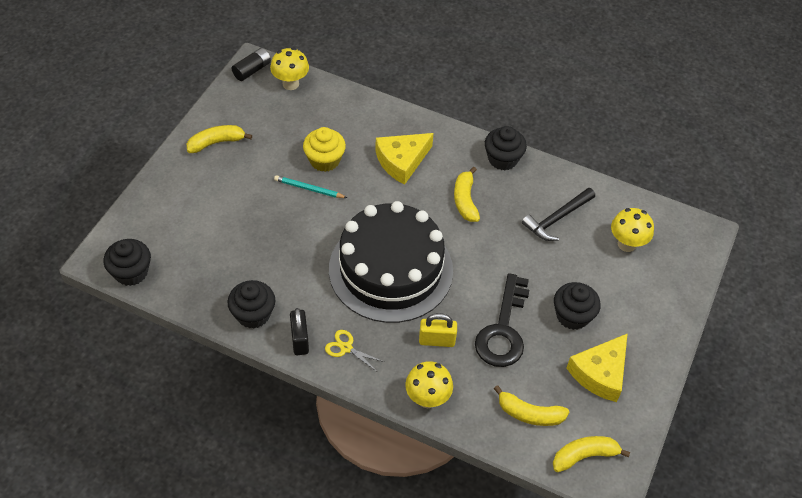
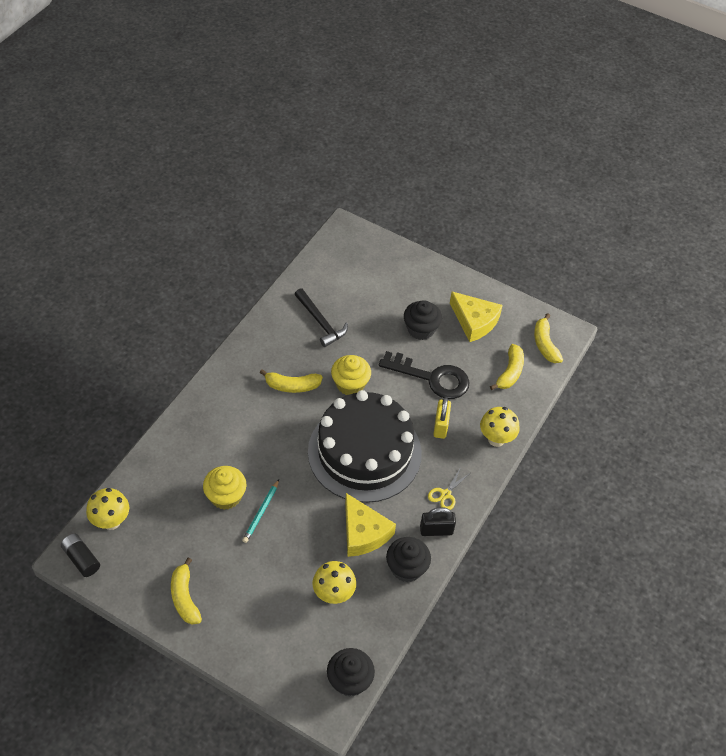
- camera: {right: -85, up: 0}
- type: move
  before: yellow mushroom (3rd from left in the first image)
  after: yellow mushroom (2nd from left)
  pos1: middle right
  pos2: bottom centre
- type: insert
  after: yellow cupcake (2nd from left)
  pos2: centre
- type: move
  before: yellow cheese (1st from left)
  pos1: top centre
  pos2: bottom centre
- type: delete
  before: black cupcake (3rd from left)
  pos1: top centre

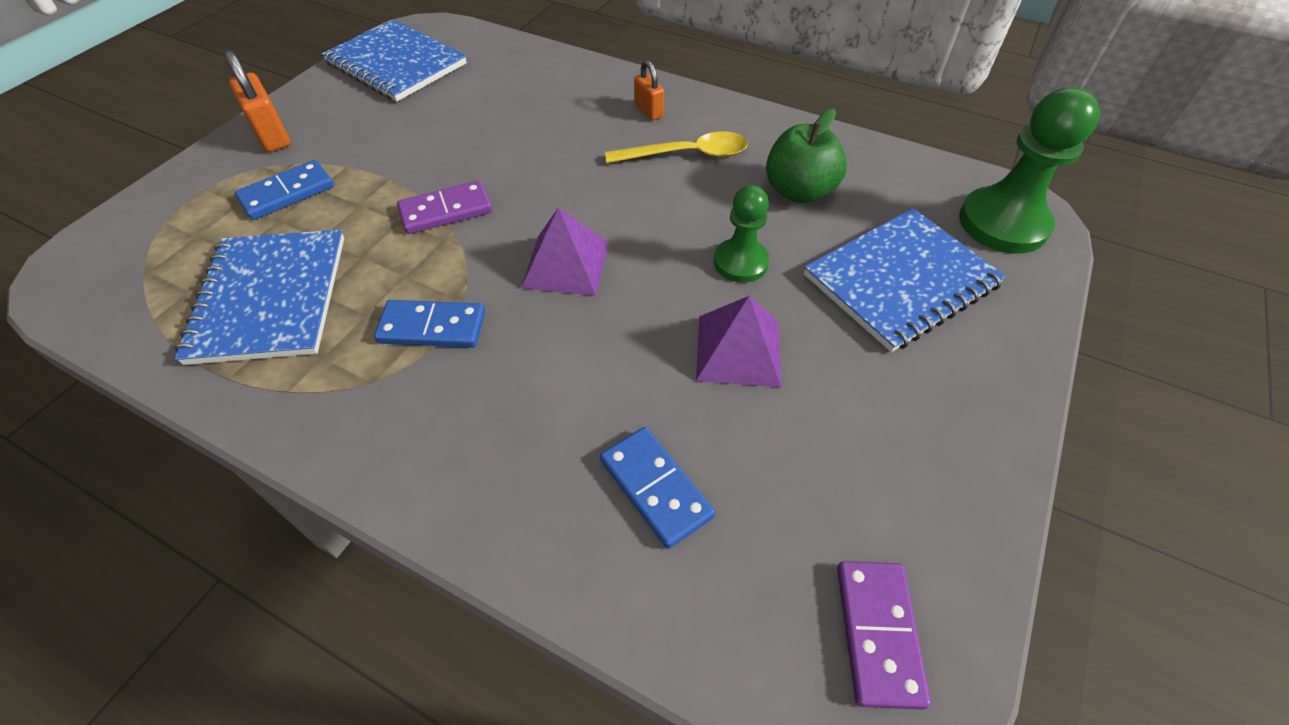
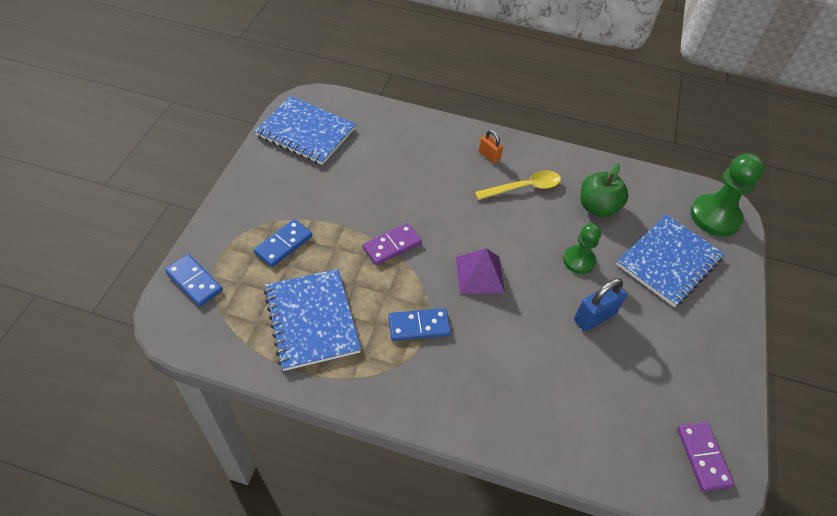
- camera: {right: -15, up: 0}
- type: move
  before: blue domino (3rd from left in the first image)
  after: blue domino (1st from left)
  pos1: bottom centre
  pos2: middle left
- type: replace
  before: purple pyramid (2nd from left)
  after: blue padlock
  pos1: centre
  pos2: middle right
- type: delete
  before: orange padlock (1st from left)
  pos1: top left

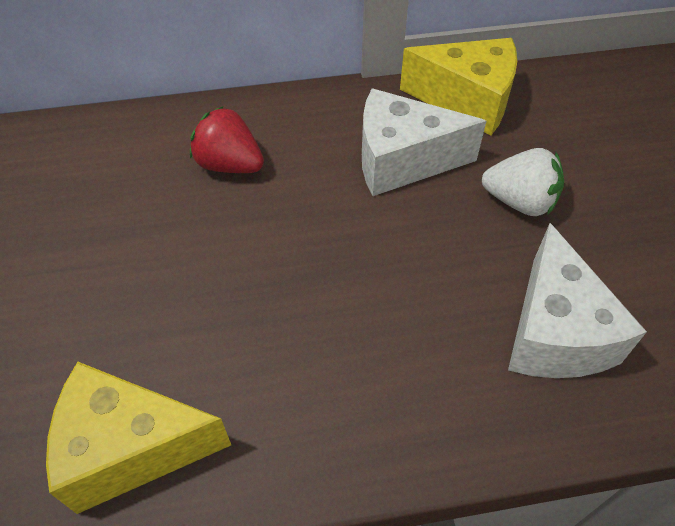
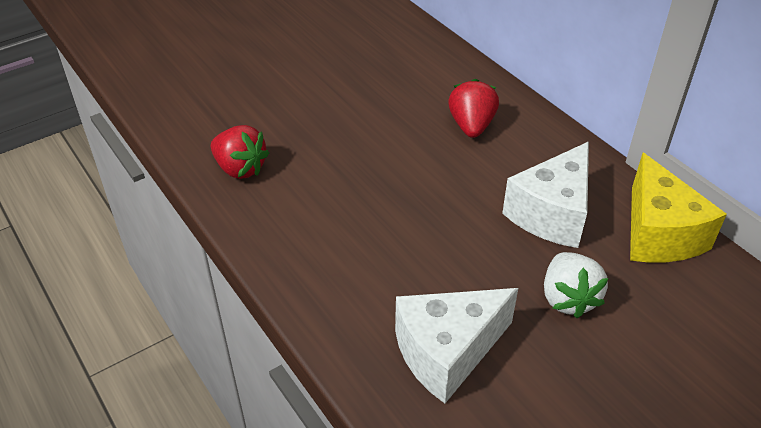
- camera: {right: 65, up: -10}
- type: replace
  before: yellow cheese (1st from left)
  after: red strawberry (1st from left)
  pos1: bottom left
  pos2: middle left
- type: rotate
  before: white cheese (1st from left in the first image)
  pos1: top centre
  pos2: middle right
  turn: -120

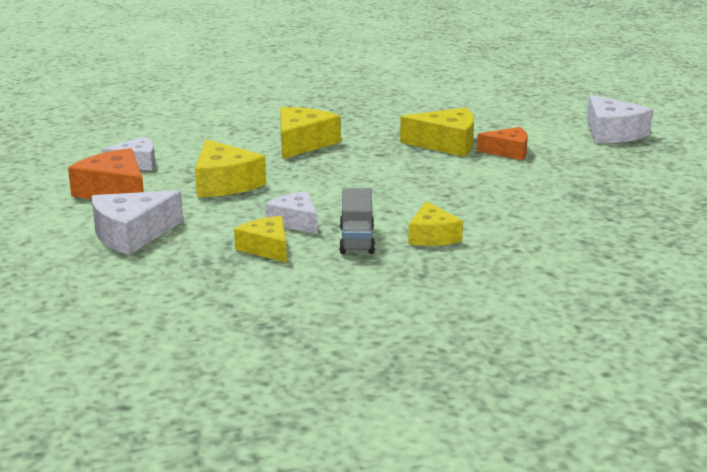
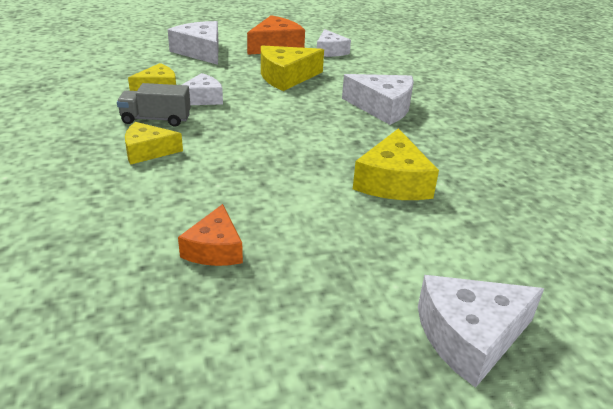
- camera: {right: 90, up: 10}
- type: move
  before: orange cheese (2nd from left in the first image)
  after: orange cheese (1st from left)
  pos1: top right
  pos2: centre
- type: recolor
  before: yellow cheese (3rd from left)
  after: white cheese (4th from left)
  pos1: top centre
  pos2: top centre

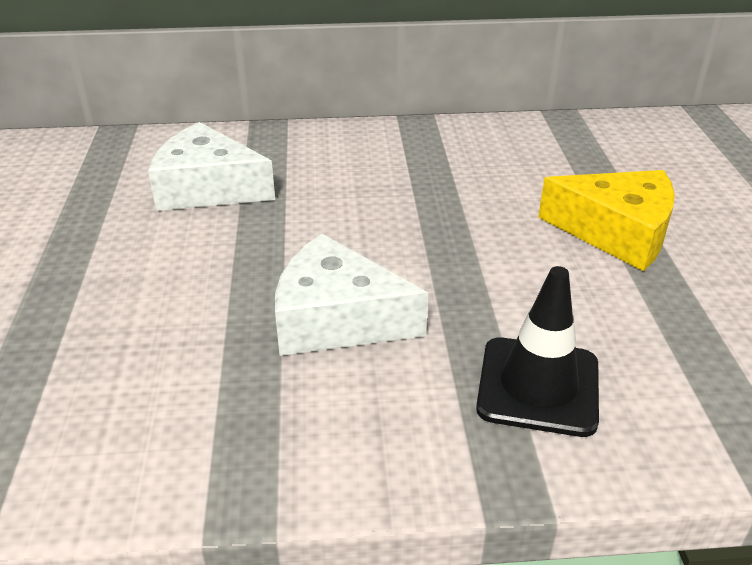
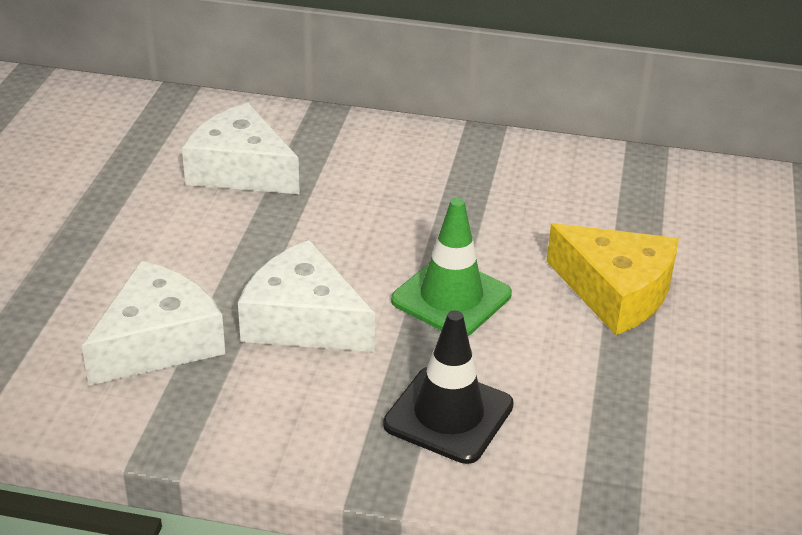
- camera: {right: 15, up: 0}
- type: insert
  after: white cheese (1st from left)
  pos2: middle left
- type: insert
  after: green traffic cone
  pos2: centre

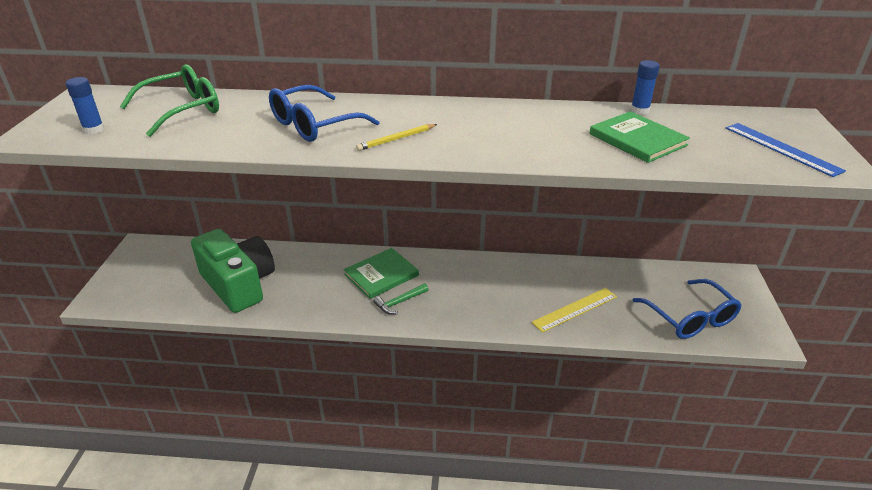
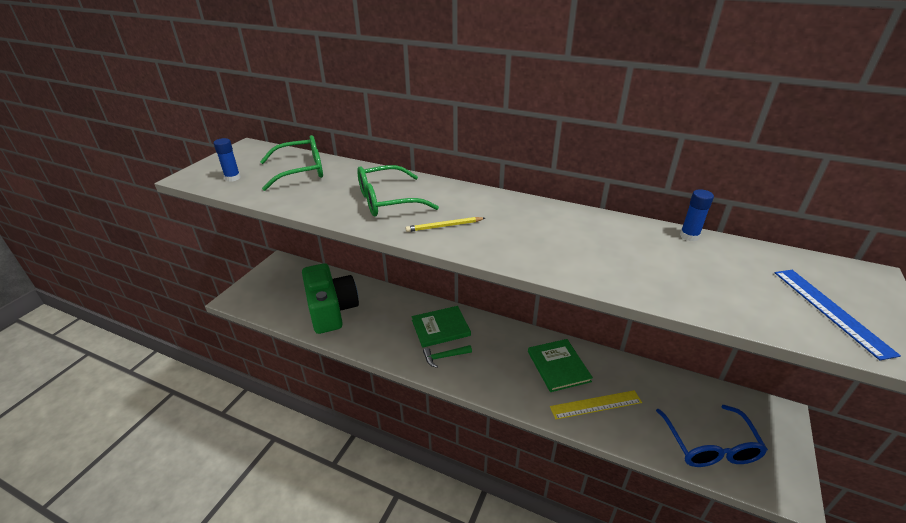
- camera: {right: 20, up: 0}
- type: recolor
  before: blue glasses (1st from left)
  after: green glasses (2nd from left)
  pos1: top centre
  pos2: centre
- type: move
  before: green book (2nd from left)
  pos1: top right
  pos2: bottom centre

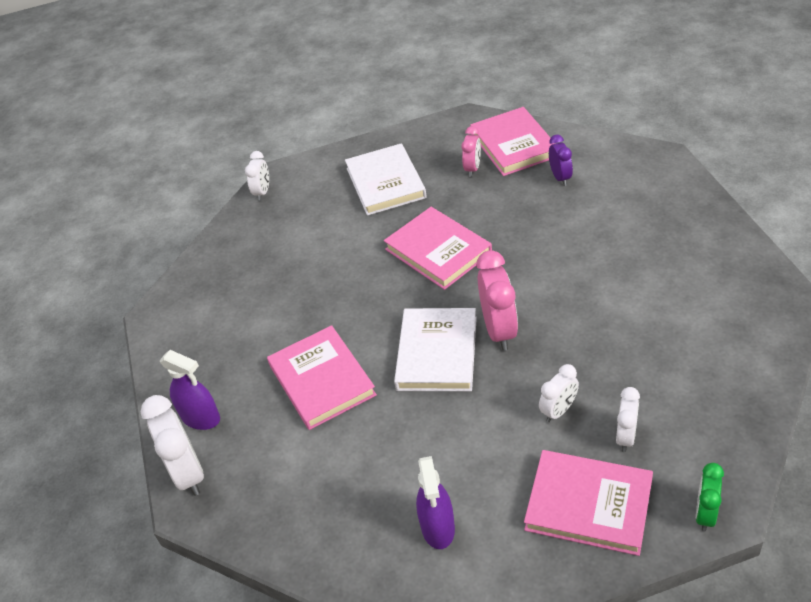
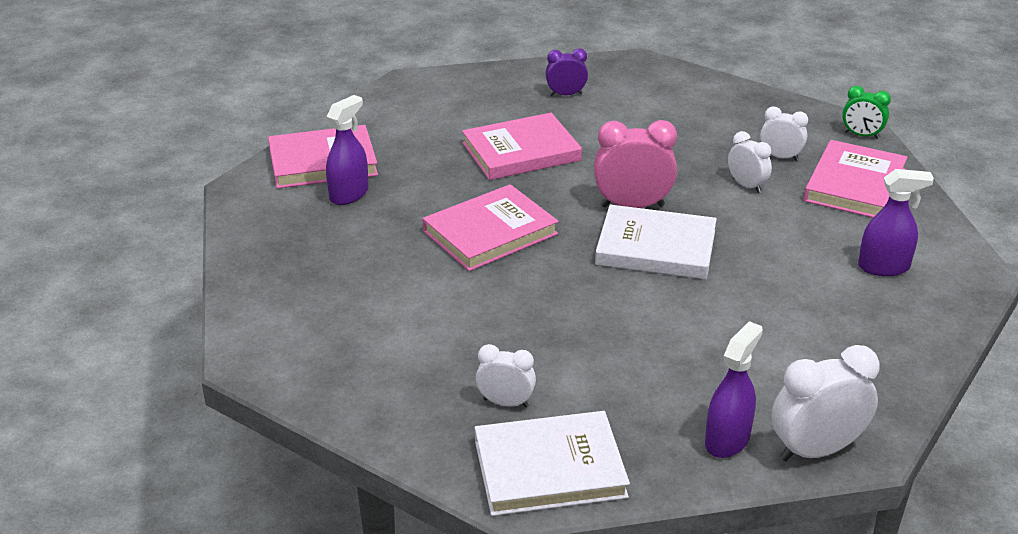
- camera: {right: -90, up: -10}
- type: replace
  before: pink clock (1st from left)
  after: purple spray bottle (1st from left)
  pos1: top centre
  pos2: top centre
- type: move
  before: pink book (1st from left in the first image)
  after: pink book (3rd from left)
  pos1: centre
  pos2: top centre
- type: move
  before: white book (1st from left)
  pos1: top centre
  pos2: bottom centre
- type: move
  before: white clock (2nd from left in the first image)
  after: white clock (1st from left)
  pos1: top left
  pos2: bottom centre
- type: move
  before: purple clock
  pos1: top right
  pos2: top centre

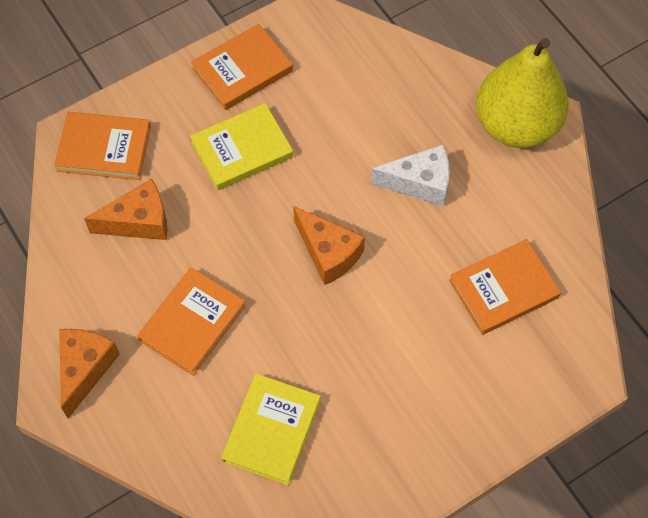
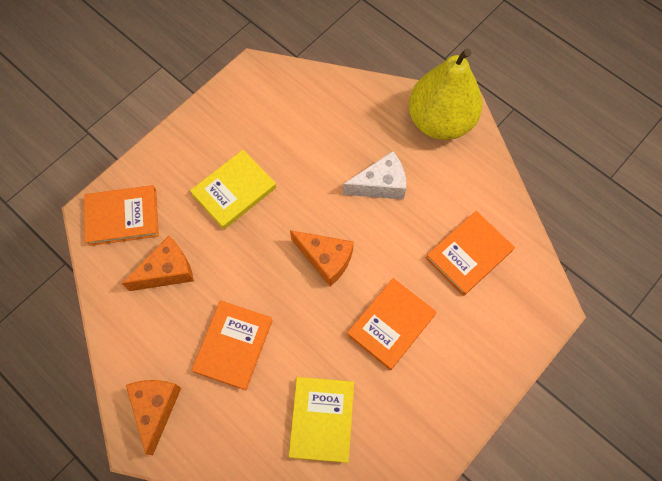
- camera: {right: -15, up: 5}
- type: move
  before: orange book (3rd from left)
  pos1: top centre
  pos2: bottom centre

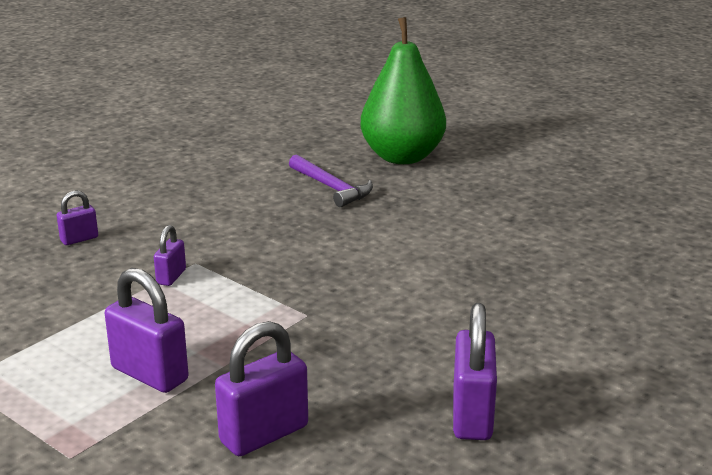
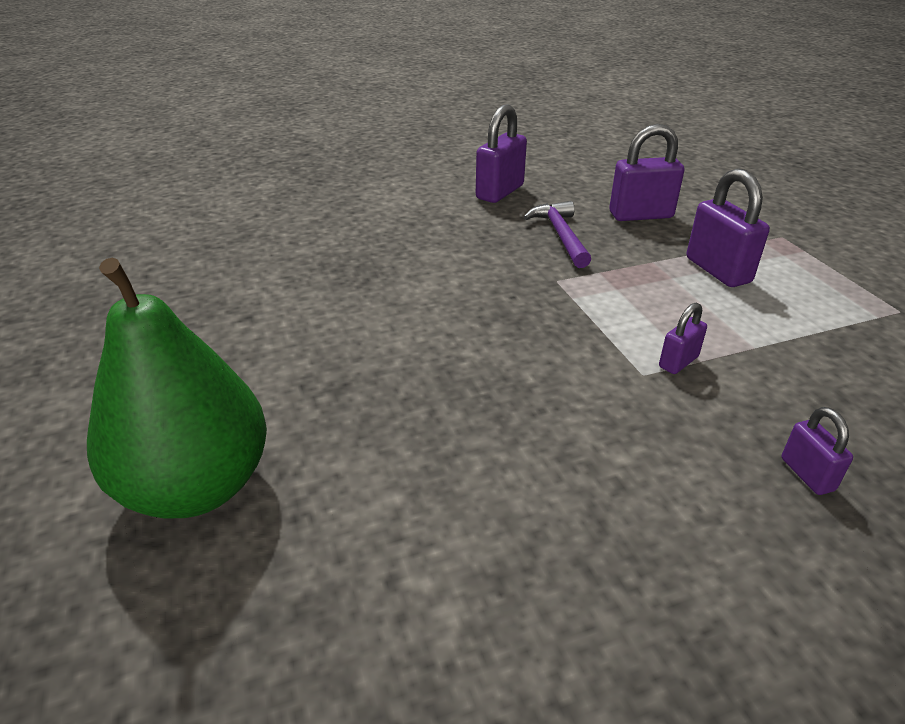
- camera: {right: -150, up: 10}
- type: move
  before: purple hammer
  pos1: centre
  pos2: top centre
- type: rotate
  before: purple padlock (1st from left in the first image)
  pos1: middle left
  pos2: middle right
  turn: 75

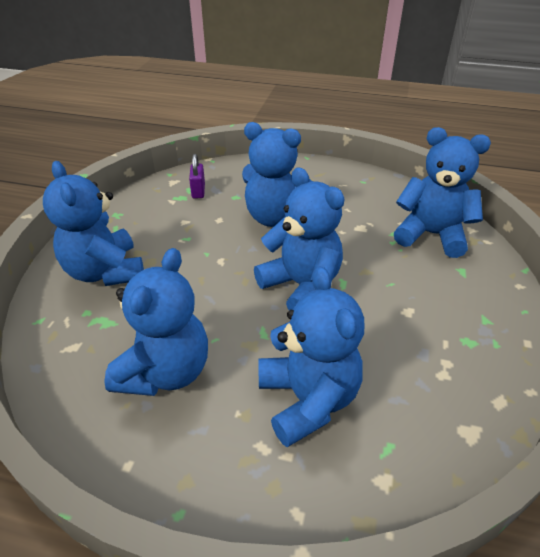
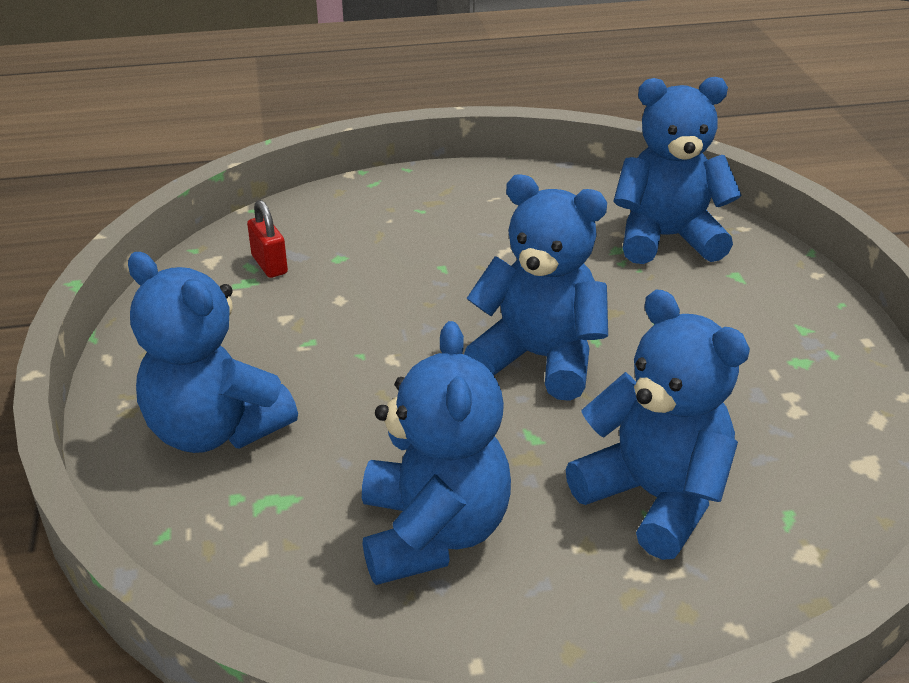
- camera: {right: -25, up: -5}
- type: recolor
  before: purple padlock
  after: red padlock
  pos1: top centre
  pos2: middle left
- type: delete
  before: blue teddy bear (3rd from left)
  pos1: top centre

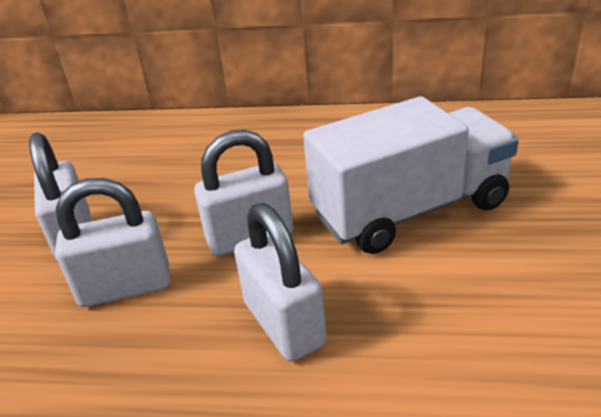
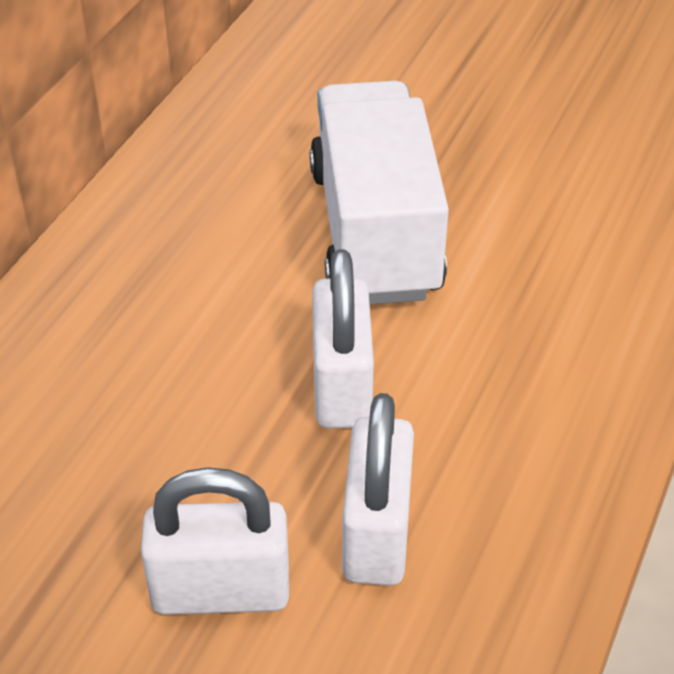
- camera: {right: -75, up: 10}
- type: delete
  before: white padlock (4th from left)
  pos1: bottom centre

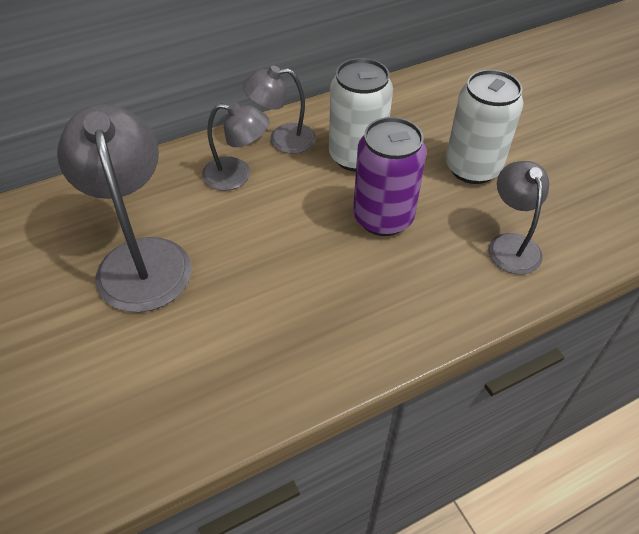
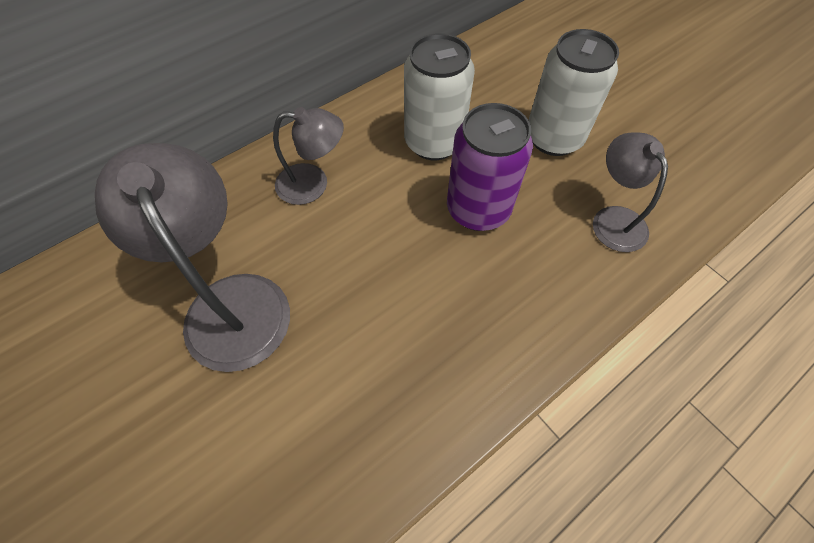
- camera: {right: -10, up: 10}
- type: delete
  before: grey lamp (3rd from left)
  pos1: top centre

